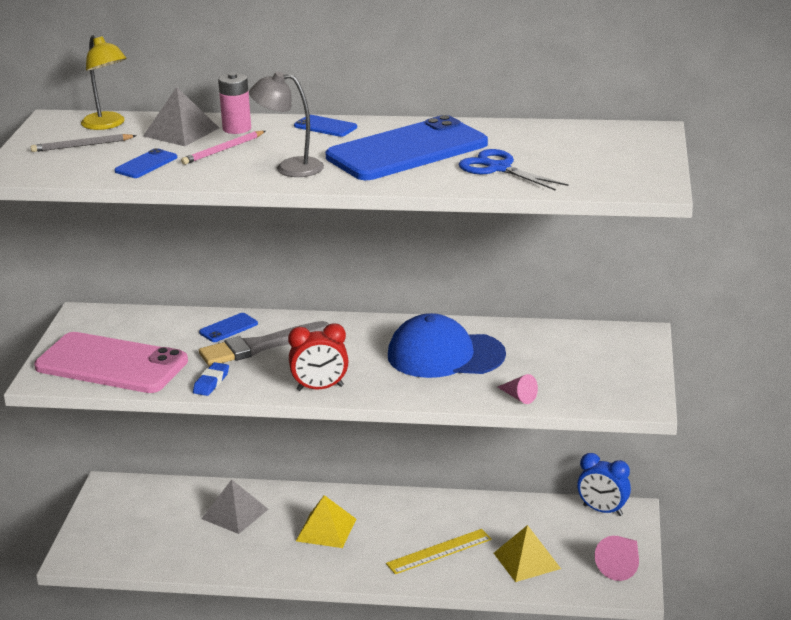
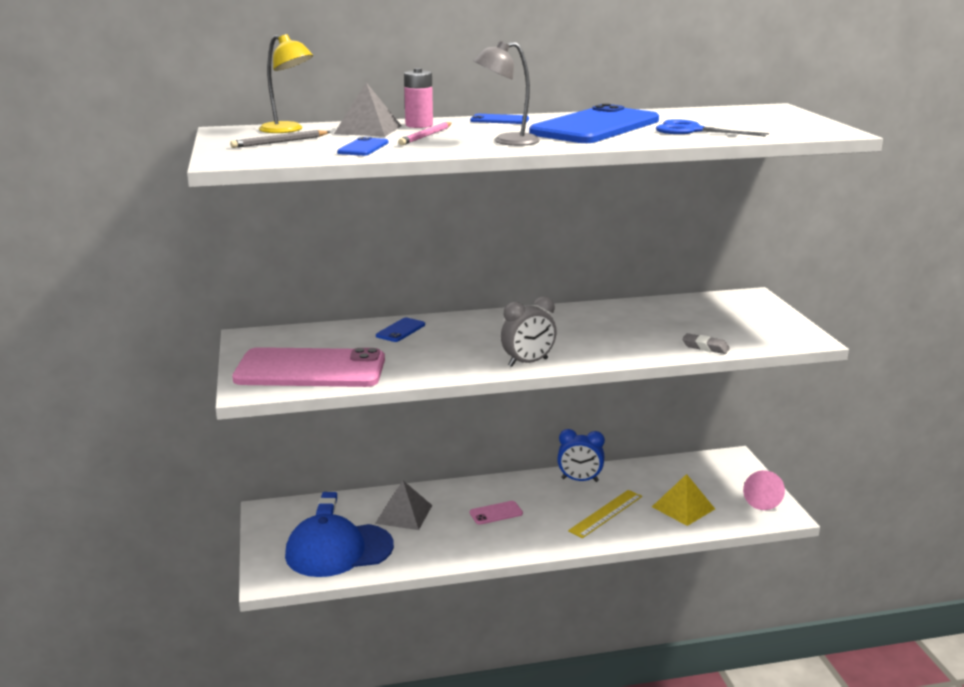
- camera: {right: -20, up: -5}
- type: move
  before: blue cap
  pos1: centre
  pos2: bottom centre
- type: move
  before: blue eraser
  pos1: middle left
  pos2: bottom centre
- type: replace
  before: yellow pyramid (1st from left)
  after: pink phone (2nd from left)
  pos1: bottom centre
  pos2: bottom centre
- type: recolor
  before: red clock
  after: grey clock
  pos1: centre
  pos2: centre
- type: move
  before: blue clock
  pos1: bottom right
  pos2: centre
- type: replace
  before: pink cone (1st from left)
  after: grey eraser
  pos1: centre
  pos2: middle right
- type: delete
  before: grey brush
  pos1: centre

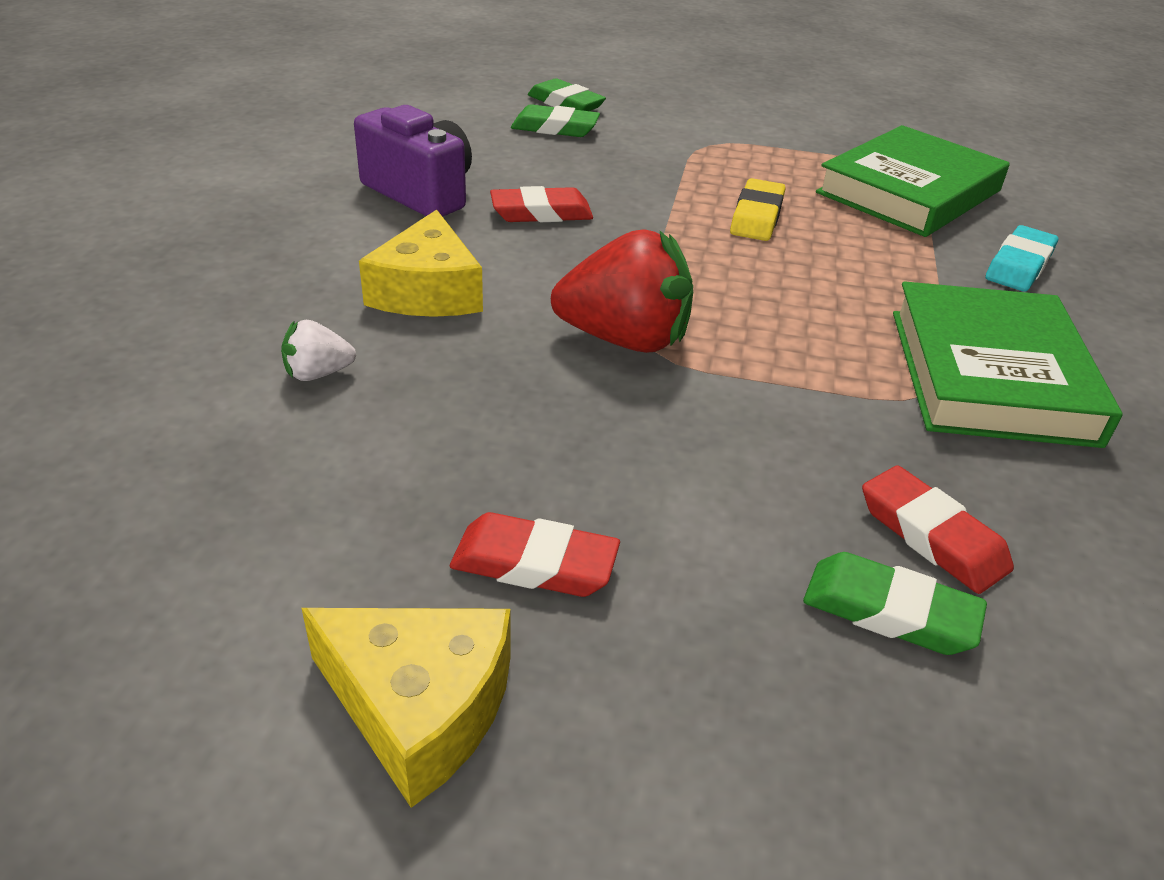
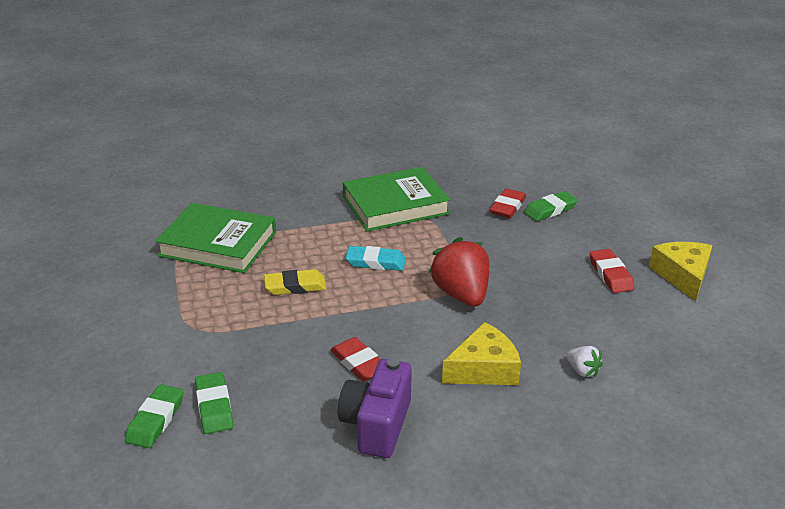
- camera: {right: -115, up: -5}
- type: move
  before: turquoise eraser
  pos1: top right
  pos2: centre
- type: rotate
  before: green eraser (3rd from left)
  pos1: bottom right
  pos2: middle right
  turn: 60

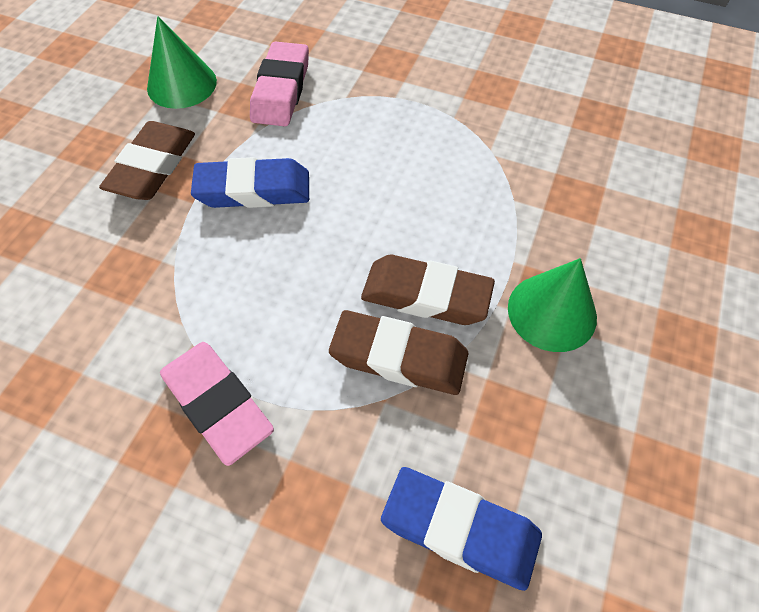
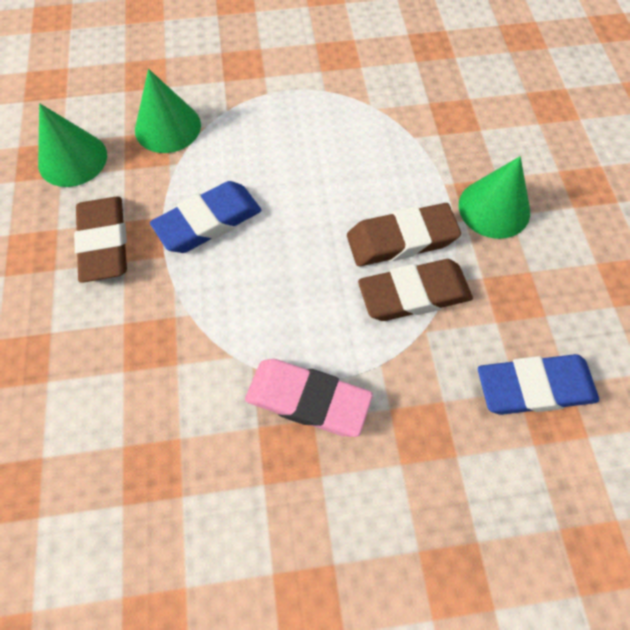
- camera: {right: -30, up: 5}
- type: replace
  before: pink eraser (2nd from left)
  after: green cone (2nd from left)
  pos1: top centre
  pos2: top left

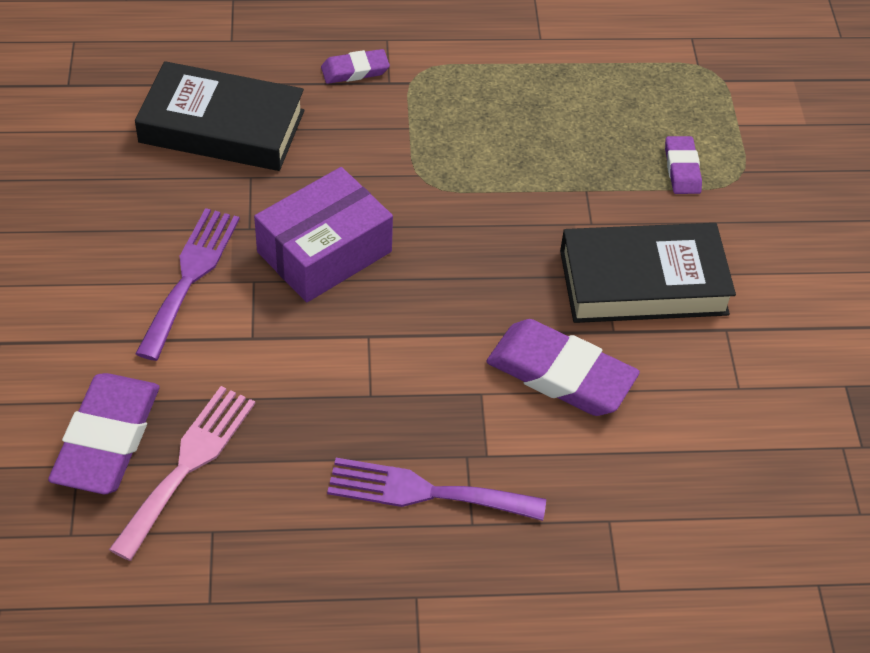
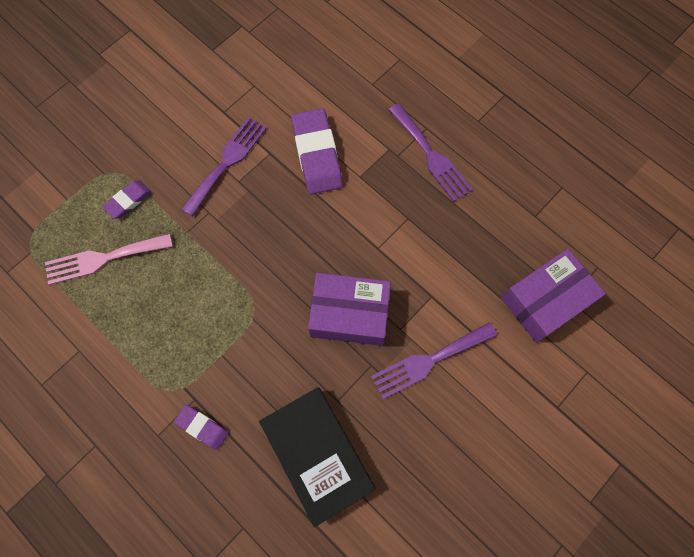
- camera: {right: -130, up: 20}
- type: move
  before: pink fork
  pos1: bottom left
  pos2: middle left
- type: replace
  before: black book (2nd from left)
  after: purple fork (1st from left)
  pos1: middle right
  pos2: top left
- type: replace
  before: purple eraser (1st from left)
  after: purple box (2nd from left)
  pos1: middle left
  pos2: middle right

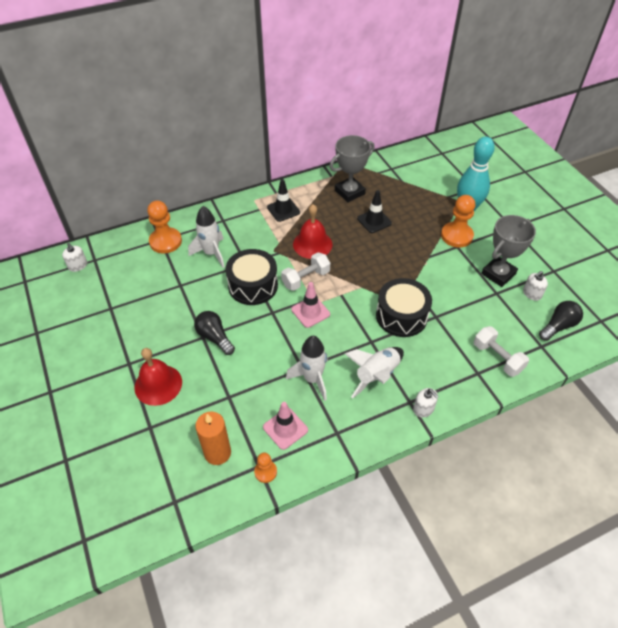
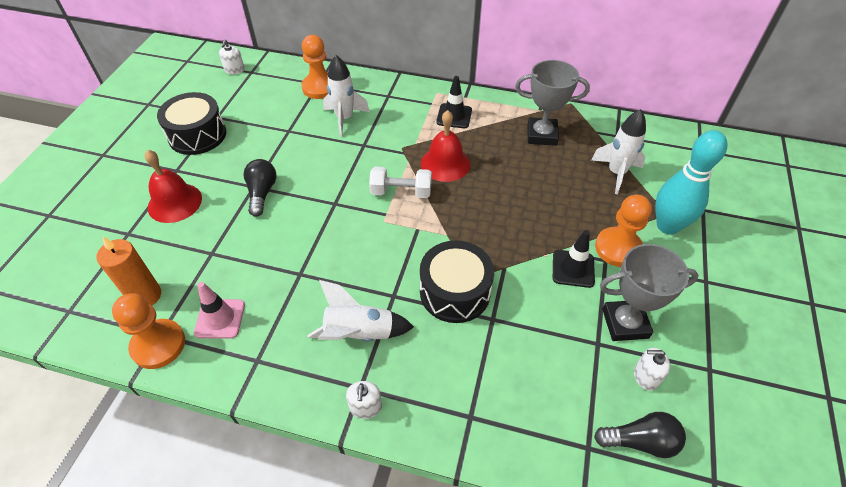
- camera: {right: 40, up: 0}
- type: resize
  before: orange pawn (2nd from left in the first image)
  pos1: bottom centre
  pos2: bottom left
  scale: 1.87
- type: move
  before: black drum (1st from left)
  pos1: centre
  pos2: top left
- type: move
  before: black traffic cone (2nd from left)
  pos1: centre
  pos2: middle right
- type: move
  before: white rocket (2nd from left in the first image)
  after: white rocket (3rd from left)
  pos1: centre
  pos2: top right
- type: delete
  before: pink traffic cone (2nd from left)
  pos1: centre
- type: delete
  before: white dumbbell (2nd from left)
  pos1: middle right

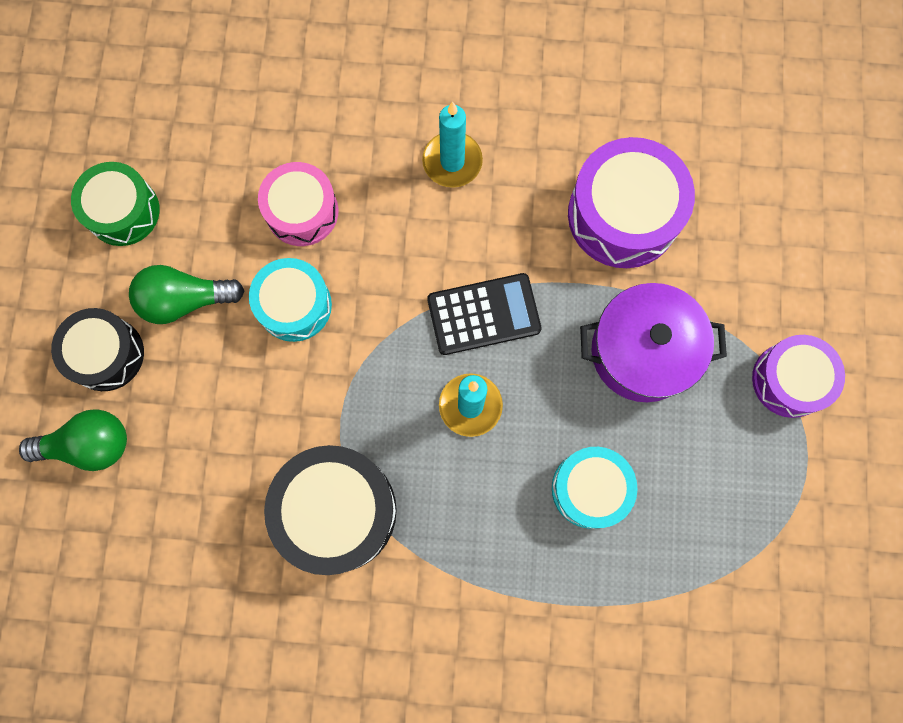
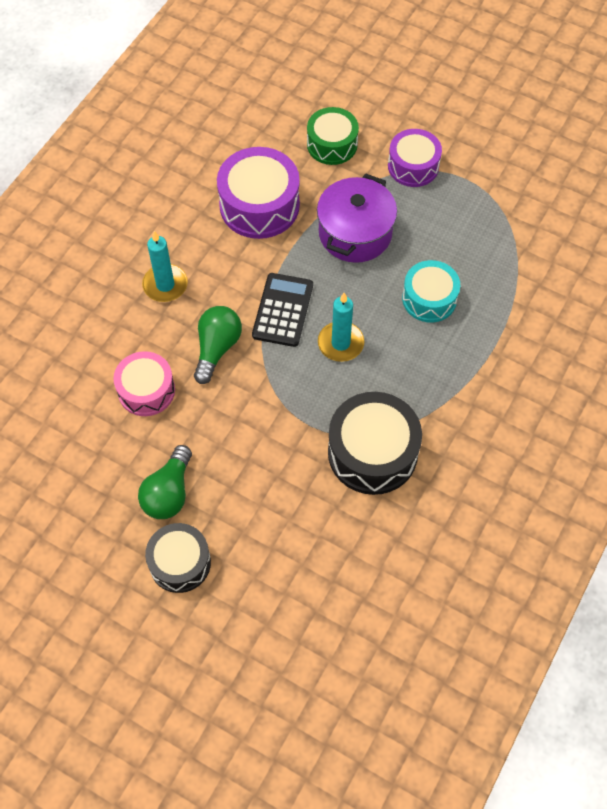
- camera: {right: -65, up: -15}
- type: move
  before: green light bulb (1st from left in the first image)
  after: green light bulb (2nd from left)
  pos1: middle left
  pos2: centre
- type: move
  before: green drum
  pos1: top left
  pos2: top centre
- type: delete
  before: turquoise drum (1st from left)
  pos1: middle left

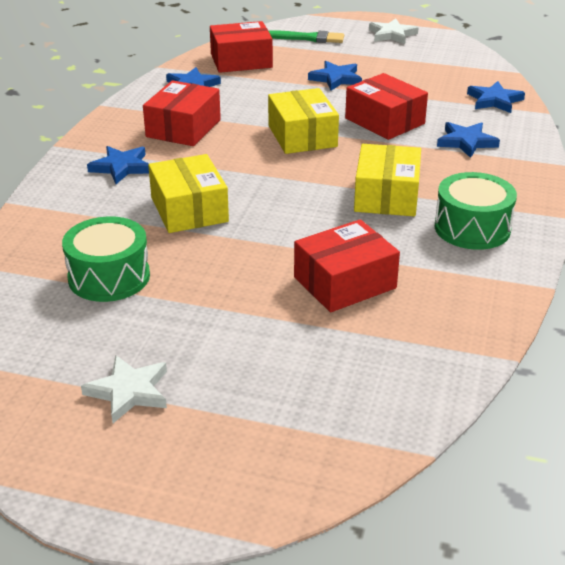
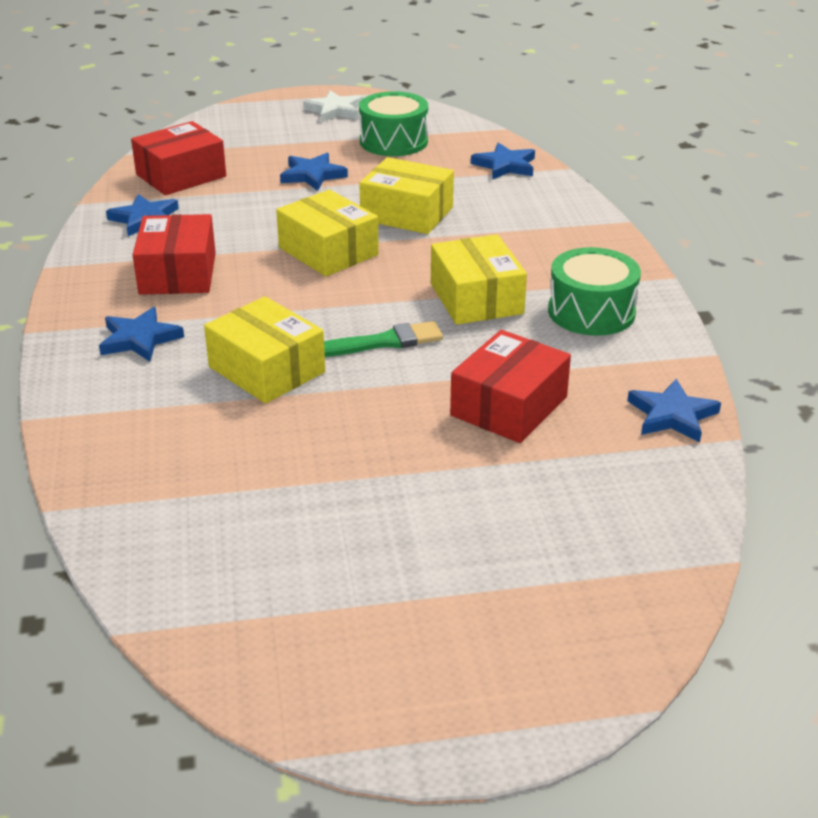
- camera: {right: -25, up: 0}
- type: move
  before: green brush
  pos1: top centre
  pos2: centre
- type: move
  before: green drum (1st from left)
  pos1: middle left
  pos2: top centre
- type: recolor
  before: red box (4th from left)
  after: yellow box (3rd from left)
  pos1: top right
  pos2: top centre
- type: move
  before: blue star (4th from left in the first image)
  after: blue star (5th from left)
  pos1: top right
  pos2: middle right
- type: delete
  before: white star (1st from left)
  pos1: bottom left

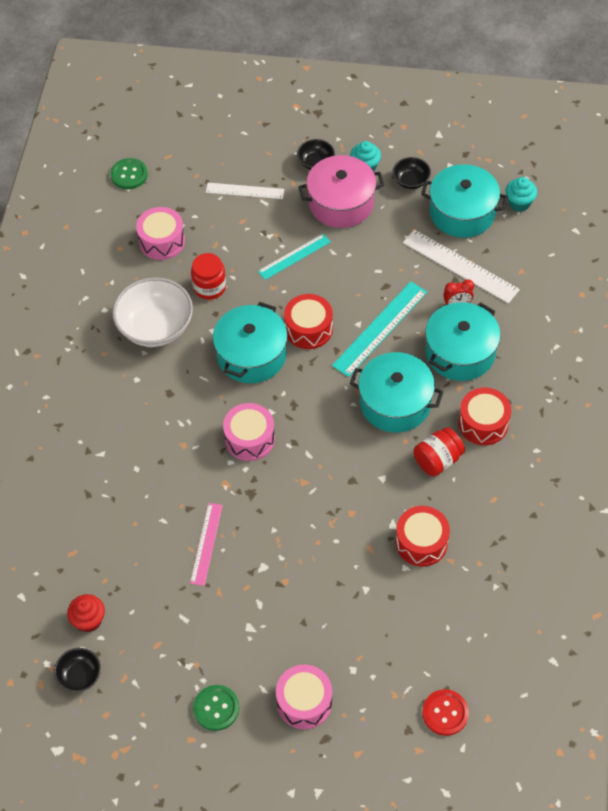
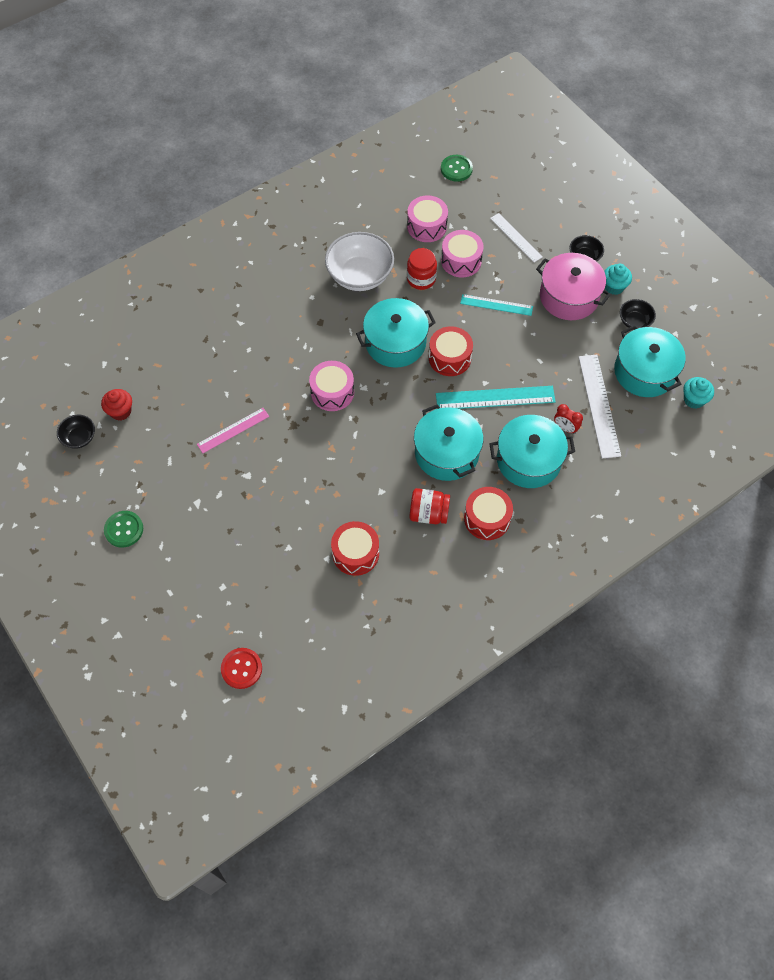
- camera: {right: 45, up: 5}
- type: move
  before: pink drum (3rd from left)
  pos1: bottom centre
  pos2: top centre

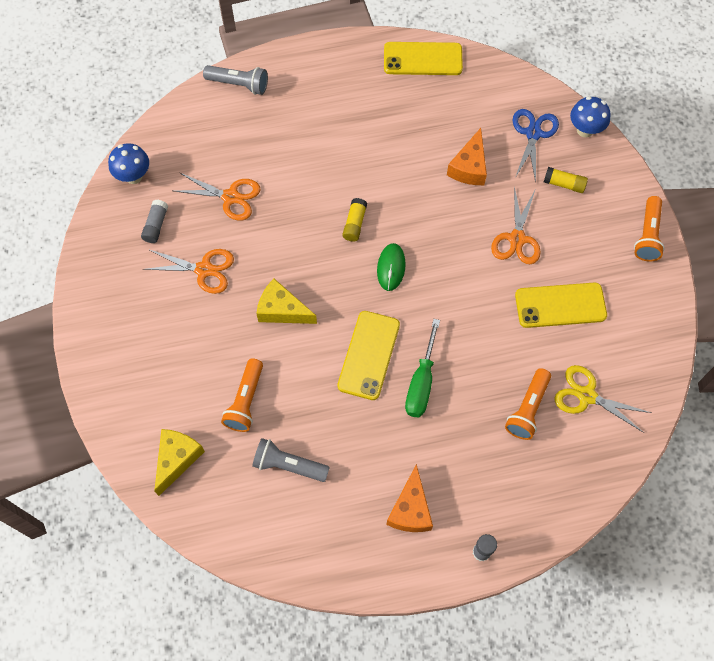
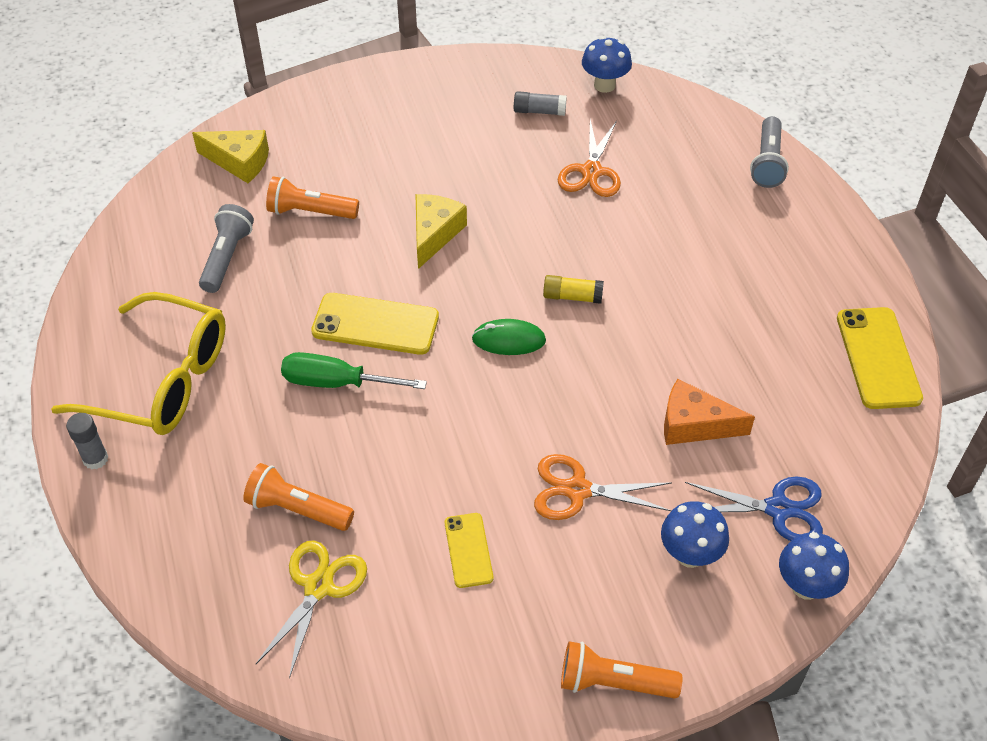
- camera: {right: 85, up: -15}
- type: replace
  before: orange cheese (1st from left)
  after: yellow glasses
  pos1: bottom centre
  pos2: middle left
- type: resize
  before: yellow phone (3rd from left in the first image)
  pos1: middle right
  pos2: bottom centre
  scale: 0.58
- type: replace
  before: yellow glue stick (2nd from left)
  after: blue mushroom (2nd from left)
  pos1: top right
  pos2: bottom right
- type: delete
  before: orange scissors (1st from left)
  pos1: middle left

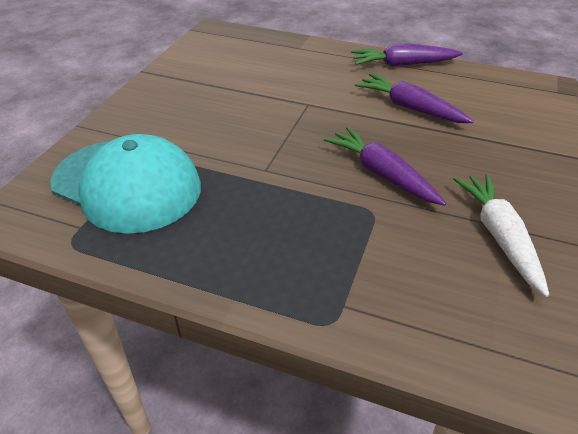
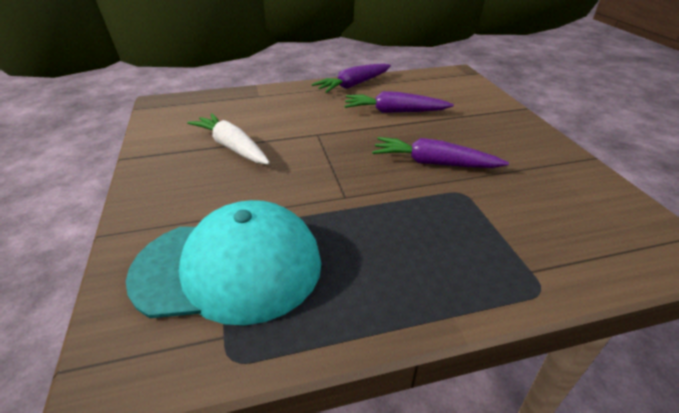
- camera: {right: -35, up: -5}
- type: move
  before: white carrot
  pos1: middle right
  pos2: centre

